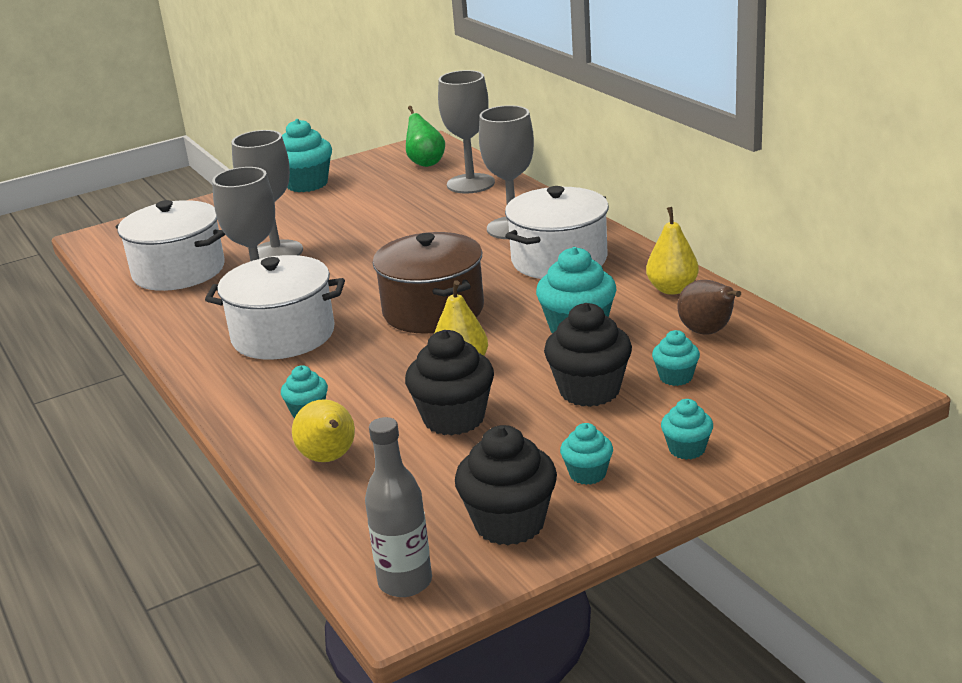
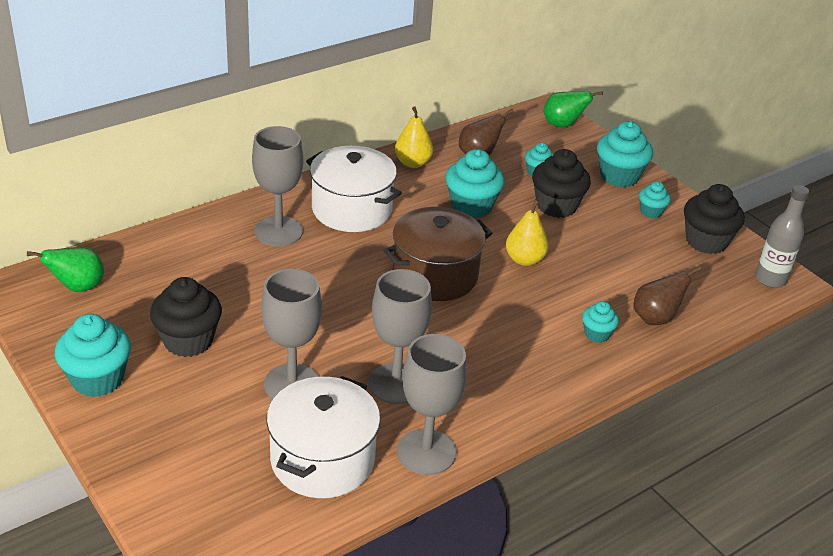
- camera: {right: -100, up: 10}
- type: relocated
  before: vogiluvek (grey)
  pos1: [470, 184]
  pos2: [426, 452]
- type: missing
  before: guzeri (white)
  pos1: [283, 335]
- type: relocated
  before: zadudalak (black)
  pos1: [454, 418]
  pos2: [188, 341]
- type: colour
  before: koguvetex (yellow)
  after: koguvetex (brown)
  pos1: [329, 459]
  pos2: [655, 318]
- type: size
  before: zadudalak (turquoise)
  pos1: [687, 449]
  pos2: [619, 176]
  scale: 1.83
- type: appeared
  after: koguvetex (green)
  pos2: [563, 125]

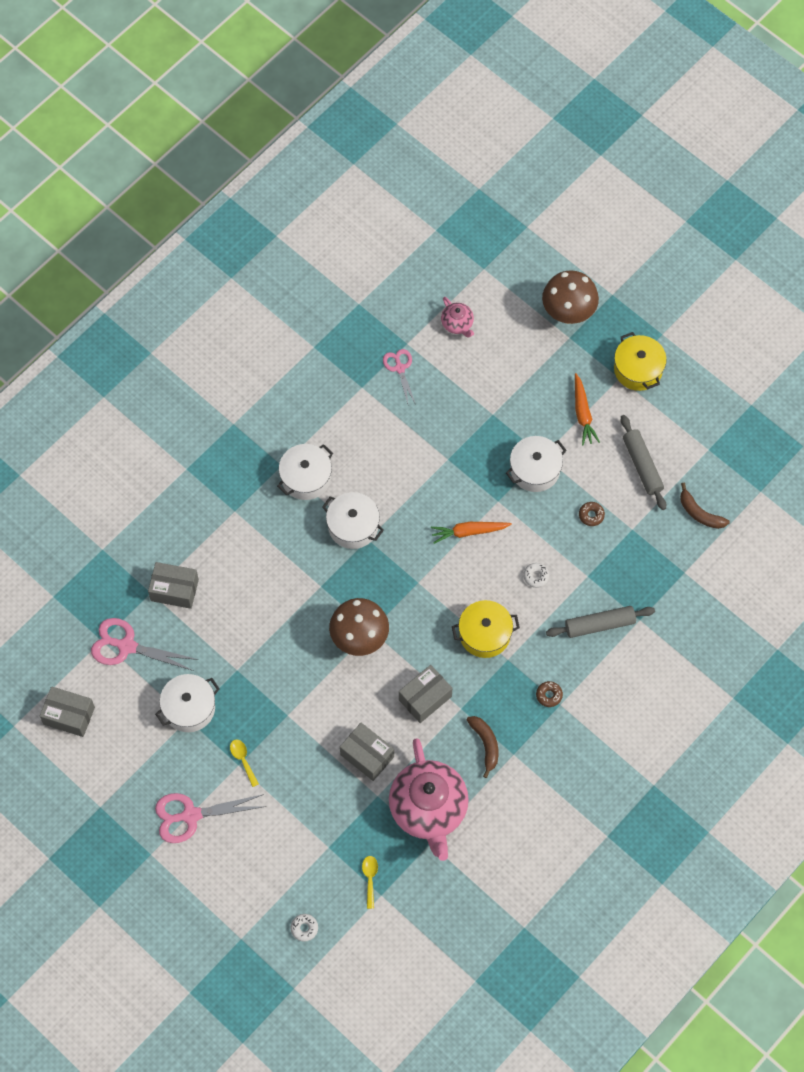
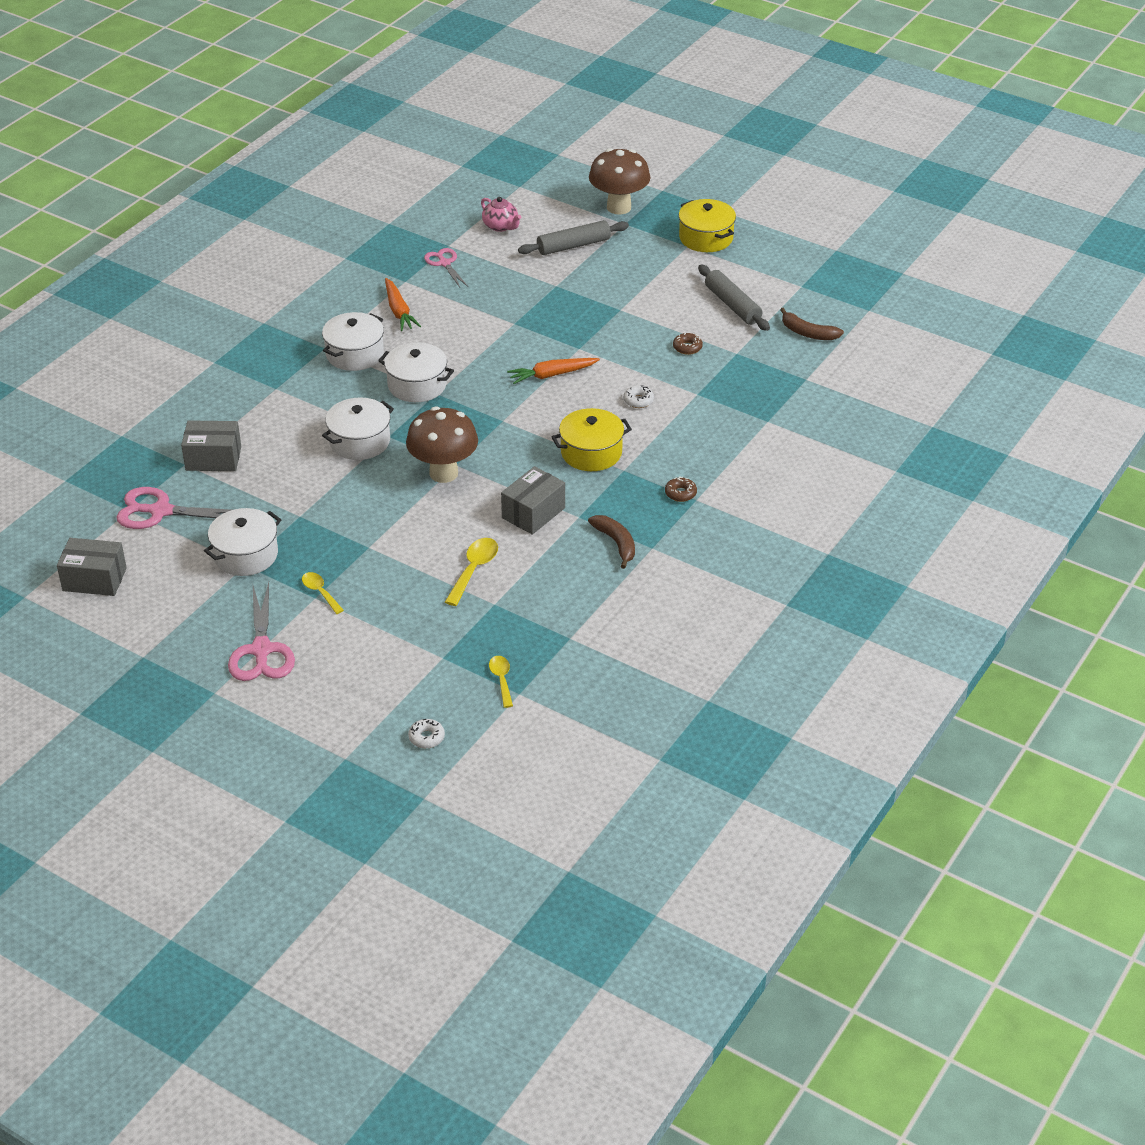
- camera: {right: -10, up: -25}
- type: relocated
  before: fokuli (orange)
  pos1: [582, 413]
  pos2: [399, 311]
- type: relocated
  before: guzeri (white)
  pos1: [535, 470]
  pos2: [359, 441]
- type: relocated
  before: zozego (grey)
  pos1: [599, 624]
  pos2: [573, 246]
- type: exchanged
  before: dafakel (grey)
  after: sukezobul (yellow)
  pos1: [367, 756]
  pos2: [474, 570]
- type: missing
  before: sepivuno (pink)
  pos1: [429, 809]
- type: spun
  before: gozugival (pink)
  pos1: [191, 815]
  pos2: [261, 650]
  turn: -75

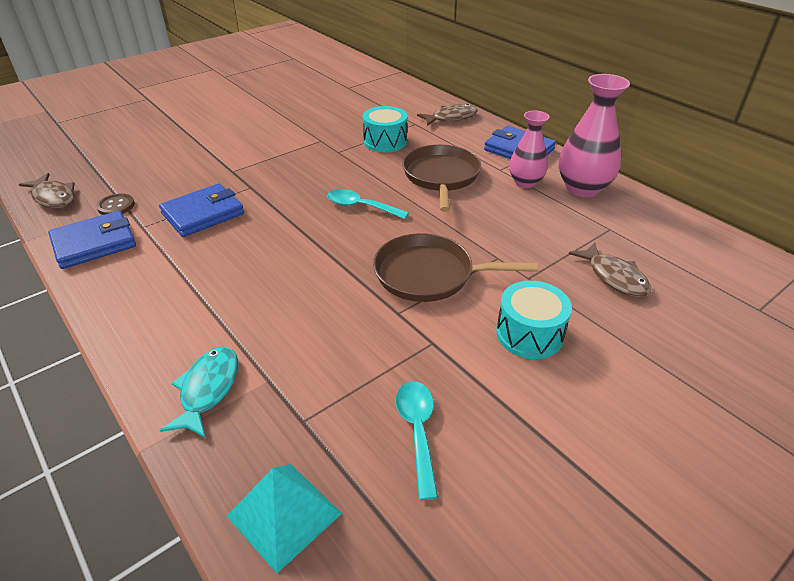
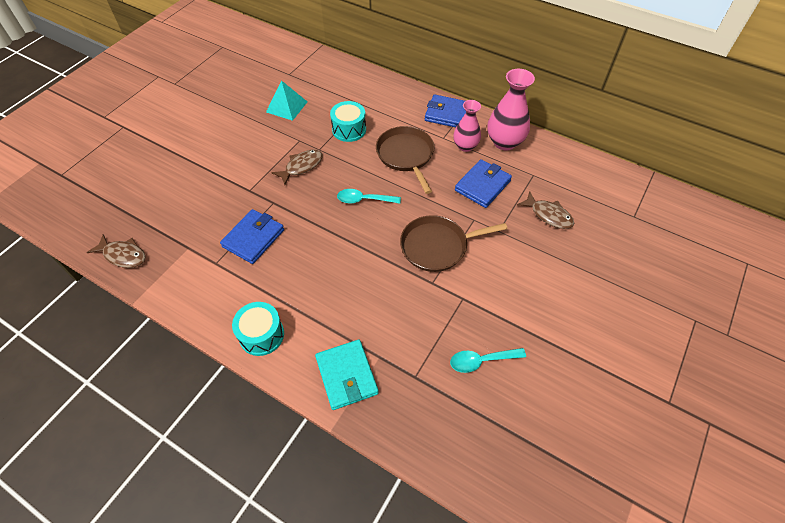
- camera: {right: -20, up: 15}
- type: relocated
  before: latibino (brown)
  pos1: [451, 118]
  pos2: [301, 166]
- type: missing
  before: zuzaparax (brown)
  pos1: [116, 206]
- type: relocated
  before: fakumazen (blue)
  pos1: [94, 243]
  pos2: [482, 185]
- type: relocated
  before: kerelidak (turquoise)
  pos1: [529, 334]
  pos2: [261, 335]
- type: exchanged
  before: latibino (turquoise)
  after: fakumazen (turquoise)
  pos1: [208, 389]
  pos2: [347, 376]
- type: spun
  before: sukezobul (turquoise)
  pos1: [417, 431]
  pos2: [481, 361]
  turn: -75
- type: relocated
  before: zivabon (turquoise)
  pos1: [284, 514]
  pos2: [287, 106]

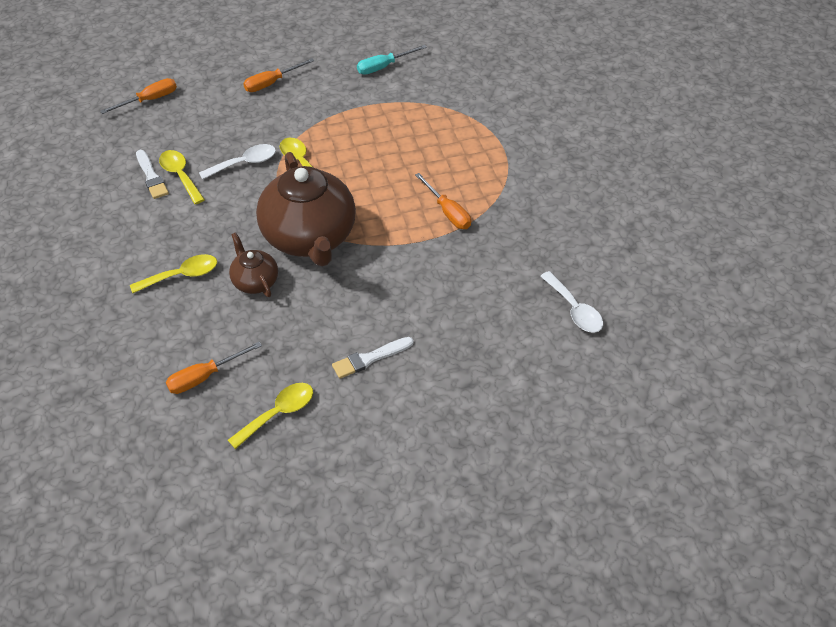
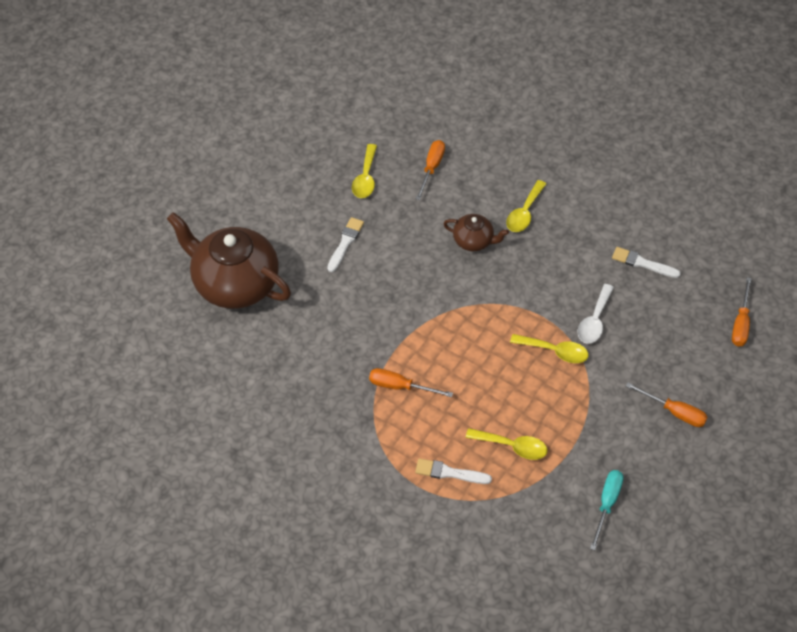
- camera: {right: 140, up: 5}
- type: spun
  before: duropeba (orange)
  pos1: [271, 83]
  pos2: [674, 412]
  turn: 105
- type: relocated
  before: sukezobul (yellow)
  pos1: [180, 175]
  pos2: [512, 446]
- type: relocated
  before: sepivuno (brown)
  pos1: [310, 237]
  pos2: [235, 283]
- type: missing
  before: sukezobul (white)
  pos1: [574, 310]
- type: appeared
  after: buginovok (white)
  pos2: [449, 473]

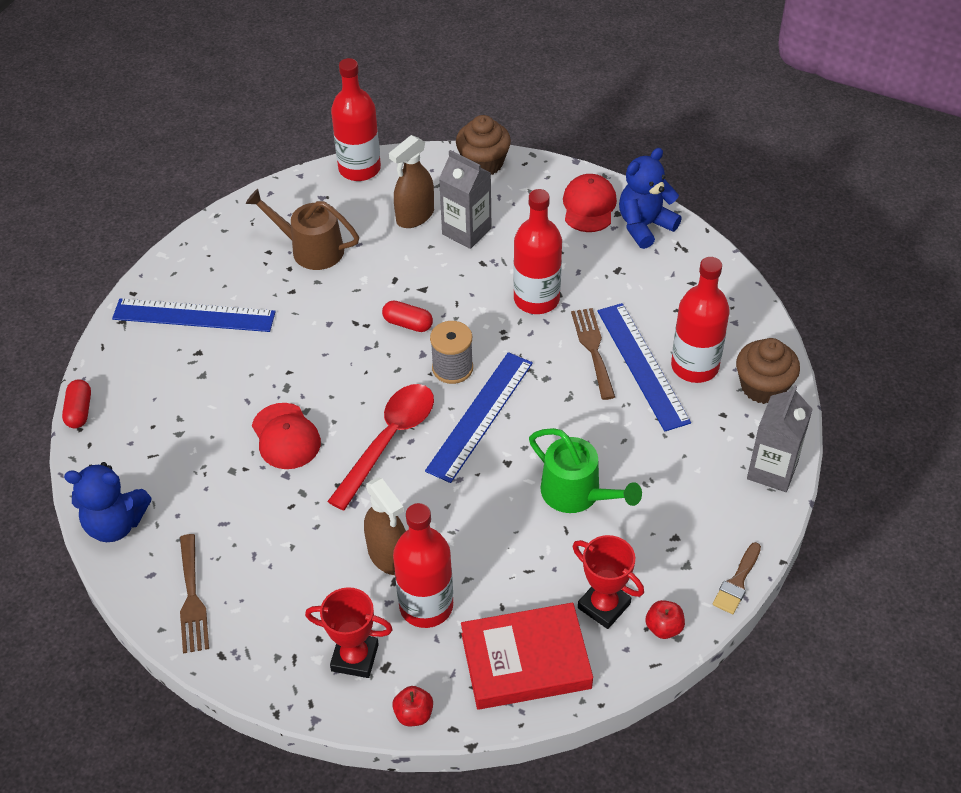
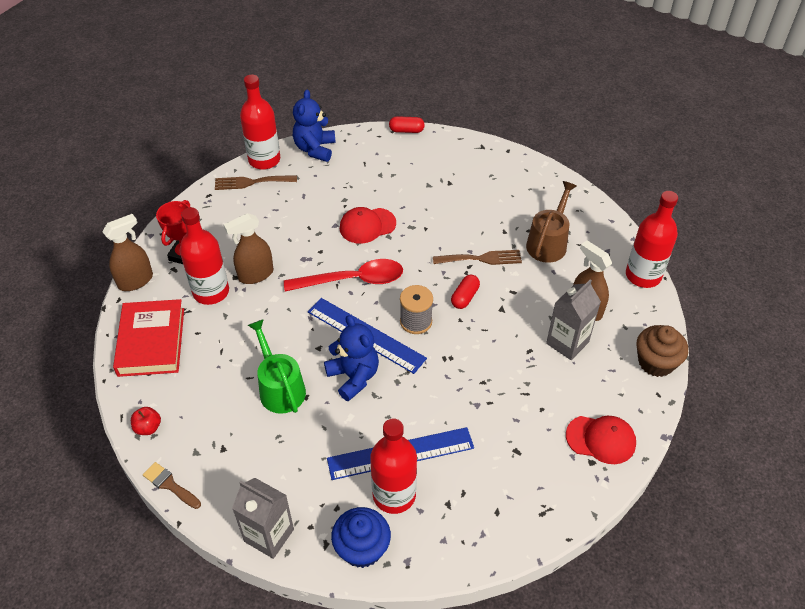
- camera: {right: 95, up: 0}
- type: relocated
  before: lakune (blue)
  pos1: [644, 226]
  pos2: [353, 377]
- type: relocated
  before: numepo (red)
  pos1: [536, 299]
  pos2: [264, 160]
- type: missing
  before: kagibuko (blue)
  pos1: [194, 316]
- type: relocated
  before: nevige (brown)
  pos1: [593, 349]
  pos2: [481, 258]
- type: colour
  before: zadudalak (brown)
  after: zadudalak (blue)
  pos1: [763, 387]
  pos2: [362, 548]
- type: spun
  before: sukezobul (red)
  pos1: [389, 440]
  pos2: [353, 280]
  turn: -45
- type: spun
  before: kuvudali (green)
  pos1: [576, 493]
  pos2: [280, 388]
  turn: 105
- type: missing
  before: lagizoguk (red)
  pos1: [604, 606]
- type: exchanged
  before: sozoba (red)
  after: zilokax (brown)
  pos1: [414, 714]
  pos2: [136, 281]

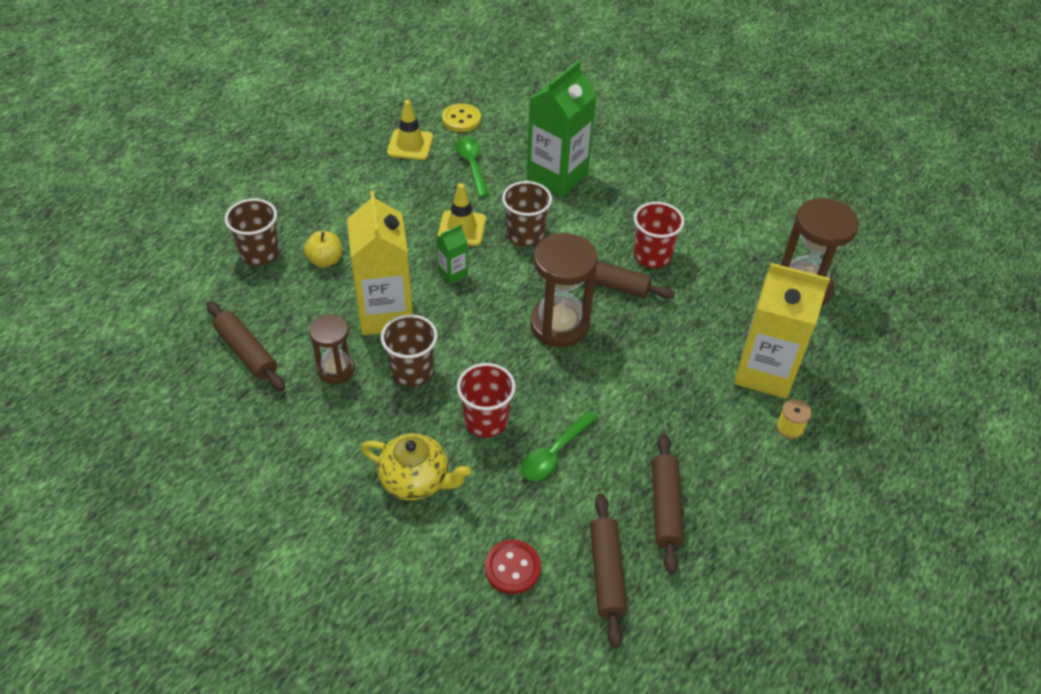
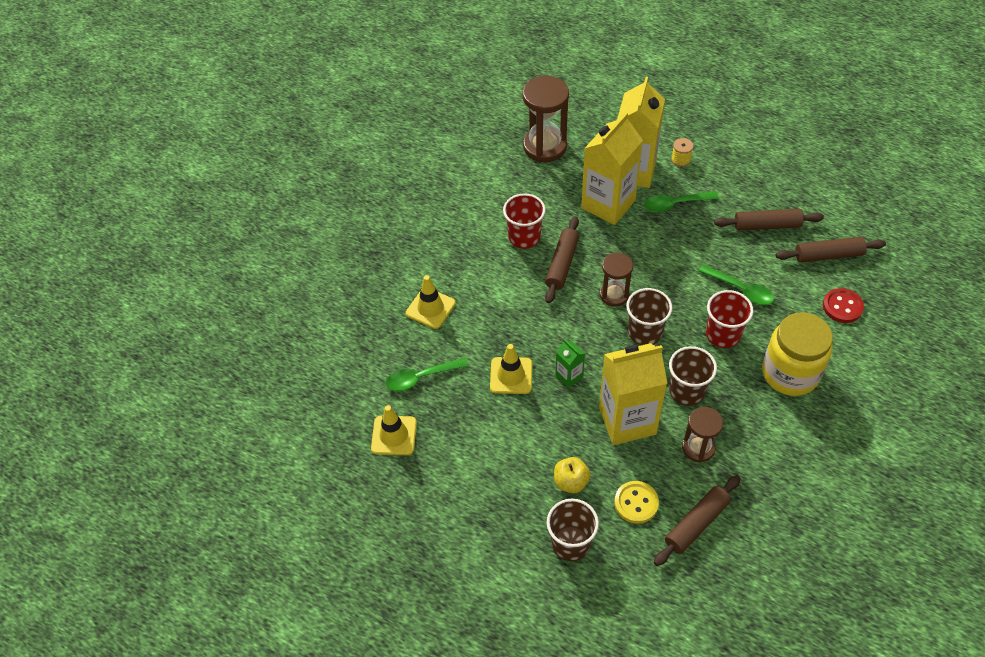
- camera: {right: -90, up: 5}
- type: exchanged
  before: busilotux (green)
  after: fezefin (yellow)
  pos1: [557, 176]
  pos2: [430, 308]
- type: relocated
  before: zuzaparax (yellow)
  pos1: [461, 119]
  pos2: [636, 503]
- type: relocated
  before: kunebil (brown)
  pos1: [525, 235]
  pos2: [645, 332]
- type: size
  before: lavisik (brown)
  pos1: [559, 325]
  pos2: [614, 295]
  scale: 0.61
- type: exchanged
  before: sepivuno (yellow)
  after: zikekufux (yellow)
  pos1: [416, 480]
  pos2: [790, 373]
- type: appeared
  after: busilotux (yellow)
  pos2: [608, 204]
- type: appeared
  after: sukezobul (green)
  pos2: [675, 204]

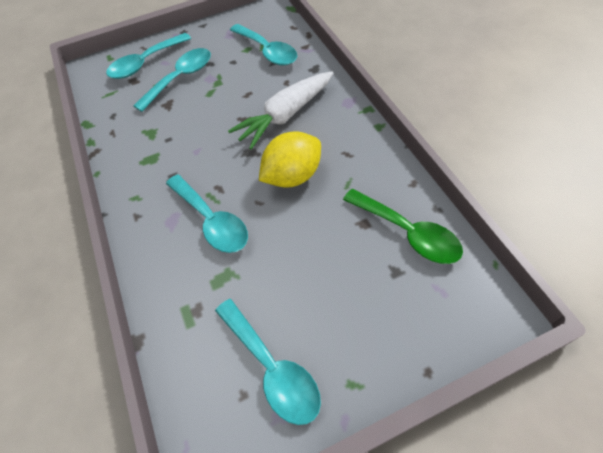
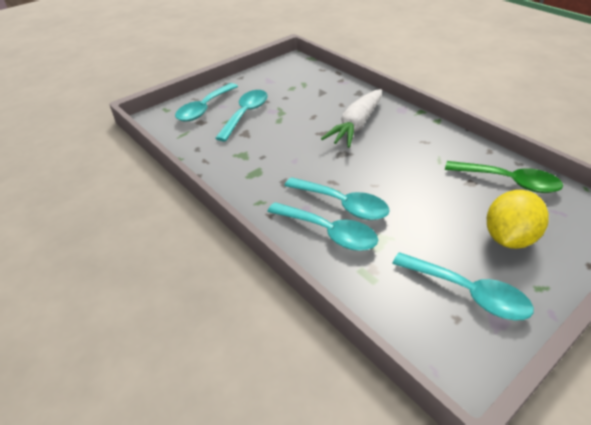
- camera: {right: -20, up: -15}
- type: relocated
  before: sukezobul (turquoise)
  pos1: [267, 51]
  pos2: [329, 233]
- type: relocated
  before: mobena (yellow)
  pos1: [292, 176]
  pos2: [508, 238]

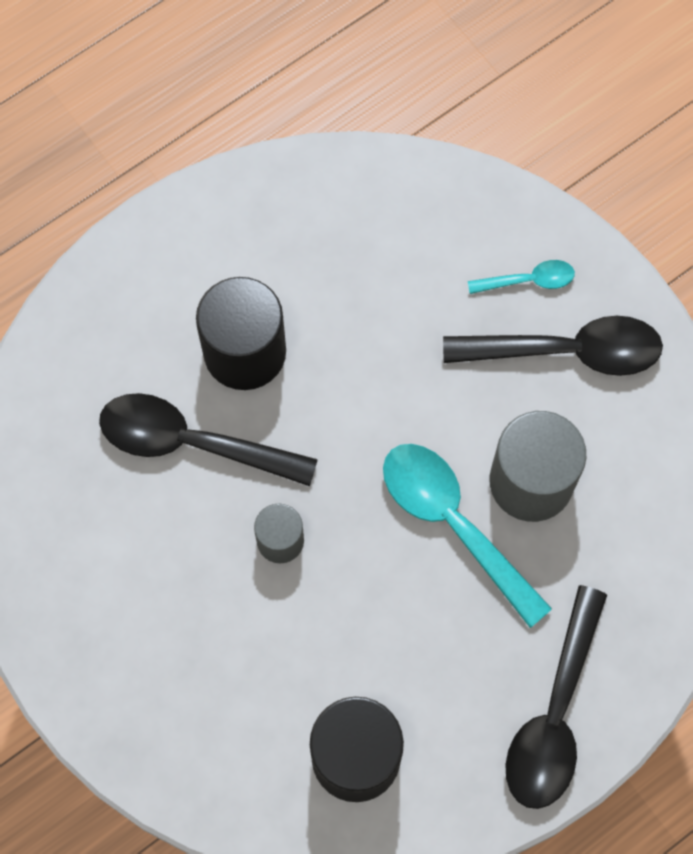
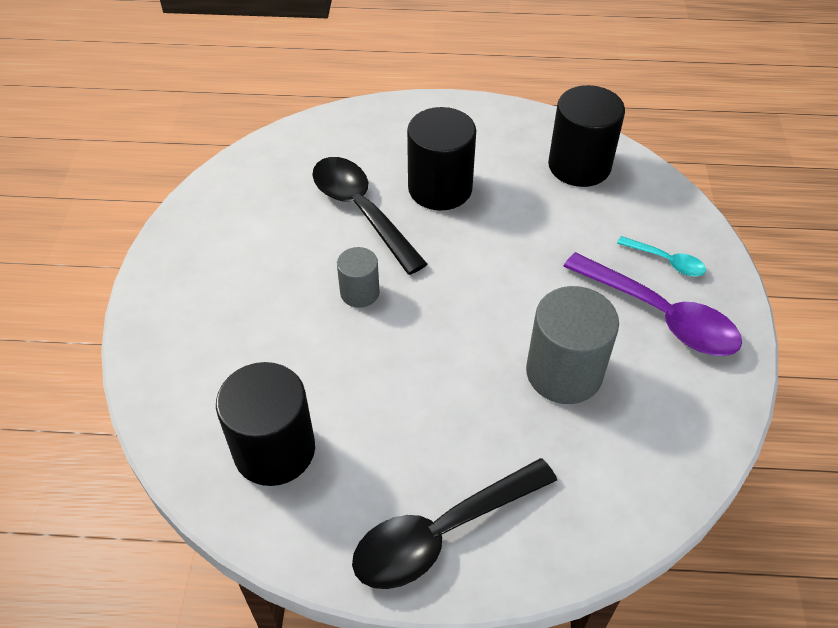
- camera: {right: 40, up: -20}
- type: colour
  before: sukezobul (black)
  after: sukezobul (purple)
  pos1: [567, 351]
  pos2: [660, 315]
- type: missing
  before: sukezobul (turquoise)
  pos1: [453, 524]
- type: appeared
  after: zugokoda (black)
  pos2: [579, 165]

